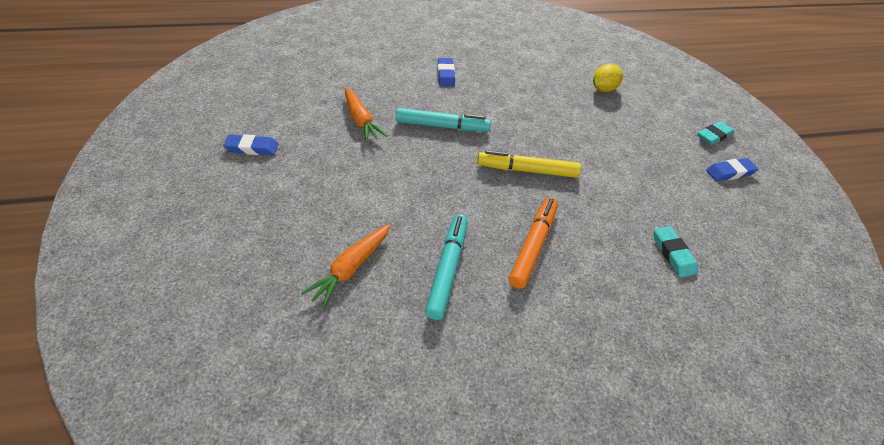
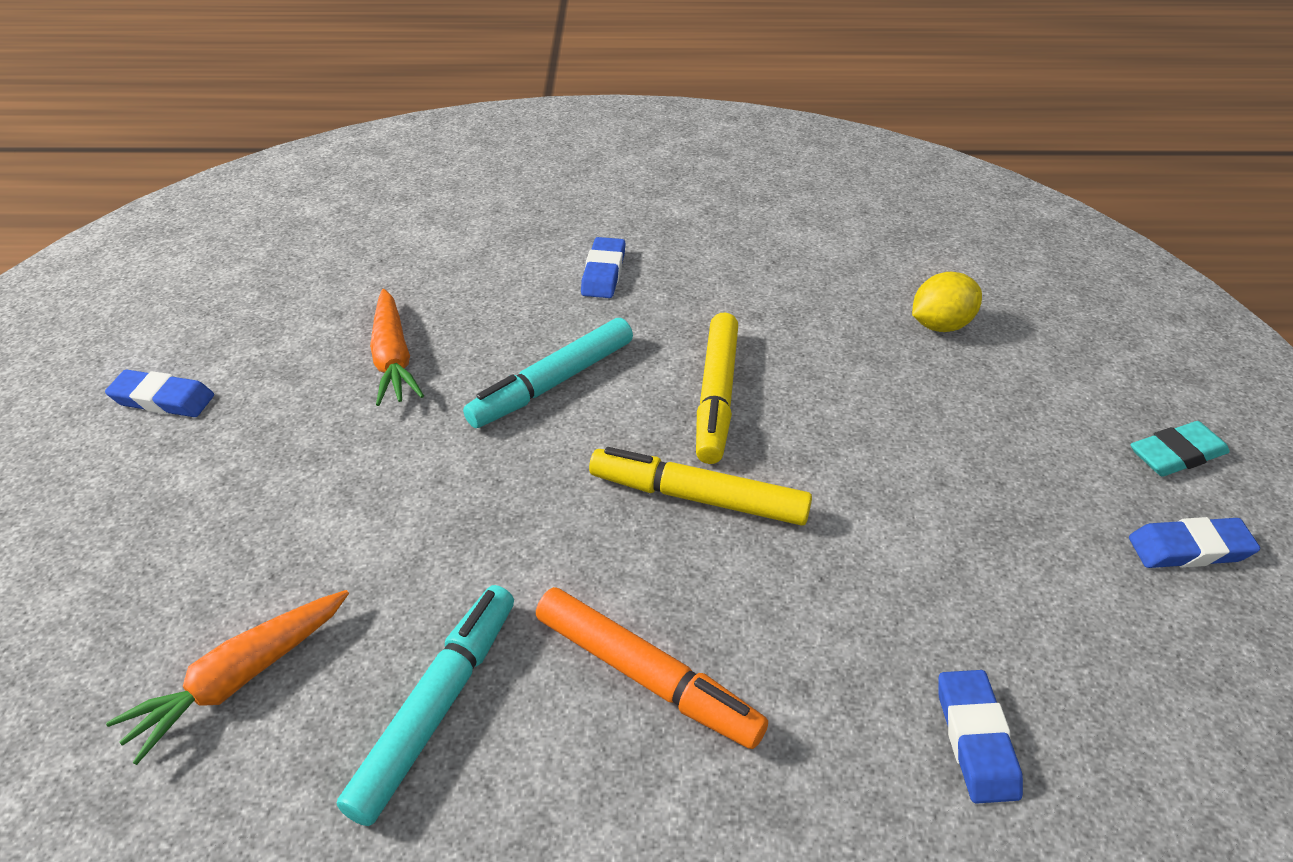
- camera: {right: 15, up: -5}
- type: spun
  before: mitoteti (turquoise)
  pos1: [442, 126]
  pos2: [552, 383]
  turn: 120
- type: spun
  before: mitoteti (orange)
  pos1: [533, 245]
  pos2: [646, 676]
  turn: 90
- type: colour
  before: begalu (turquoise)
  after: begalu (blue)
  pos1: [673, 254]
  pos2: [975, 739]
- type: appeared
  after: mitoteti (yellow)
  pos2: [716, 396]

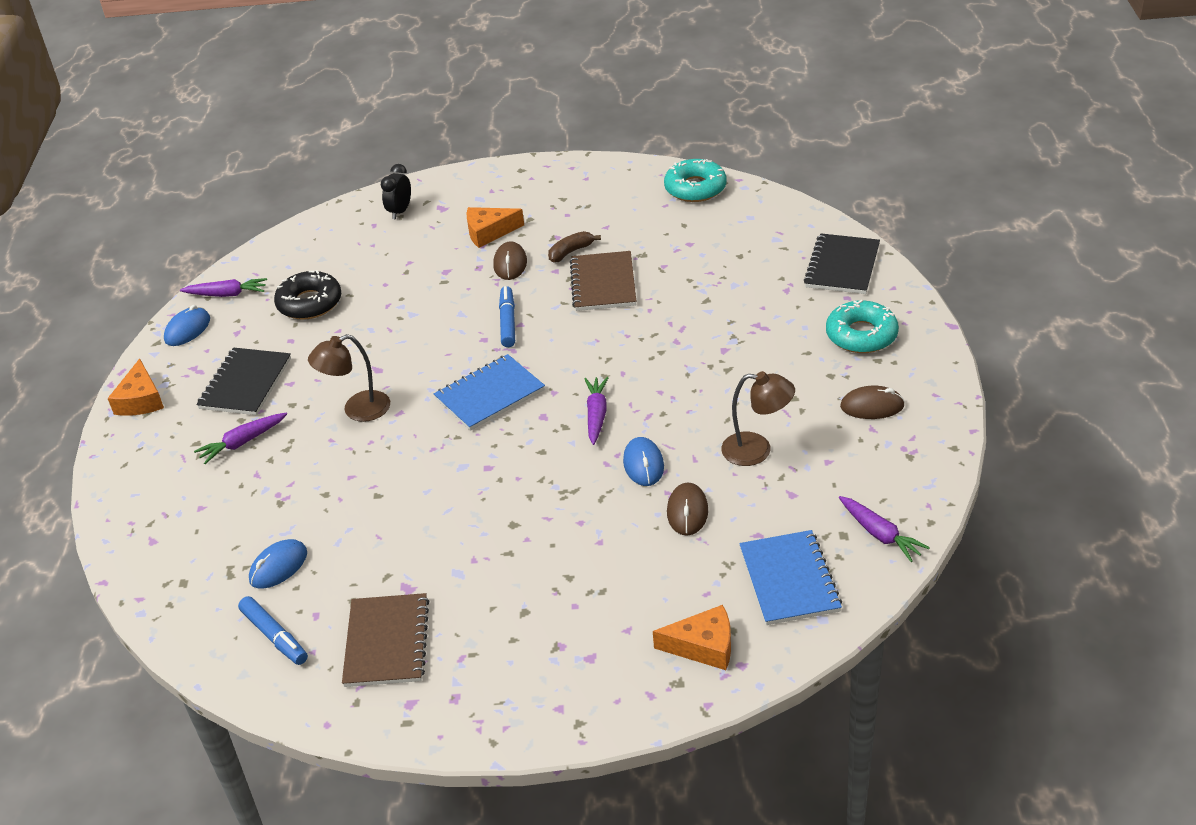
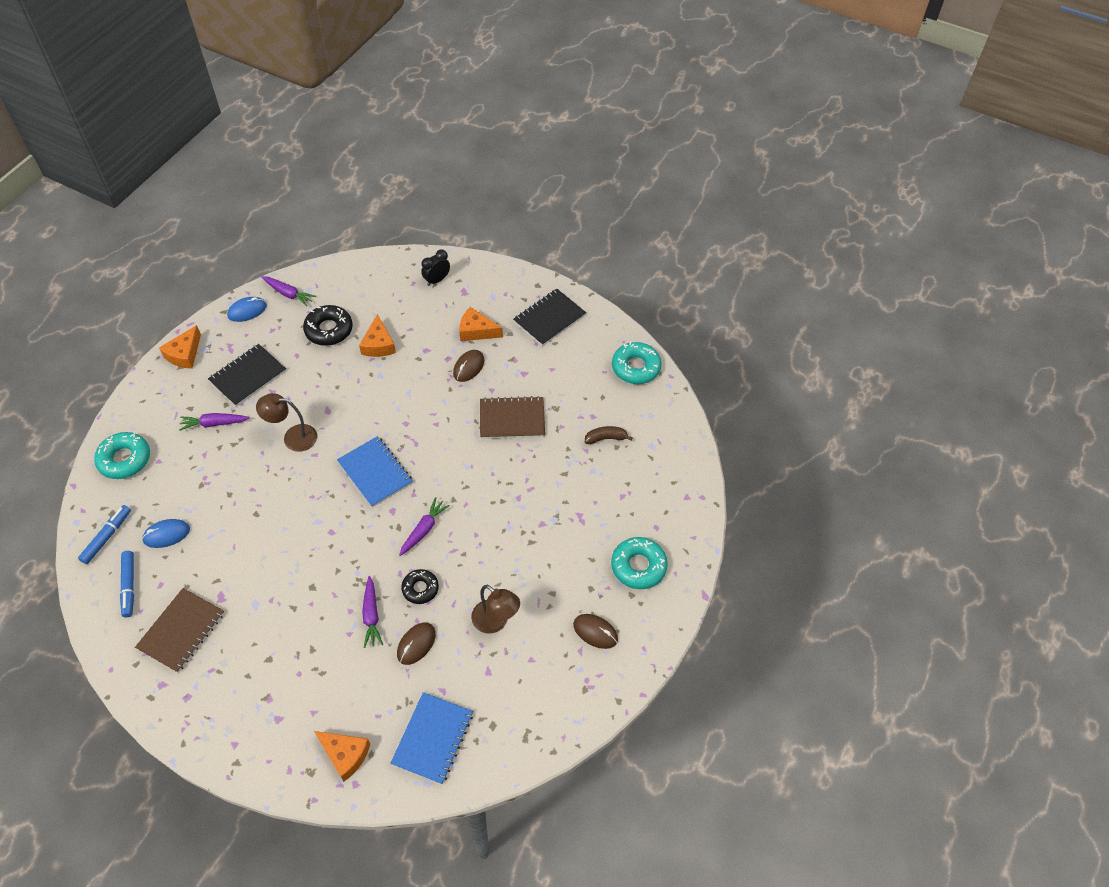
- camera: {right: 25, up: 15}
- type: relocated
  before: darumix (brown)
  pos1: [571, 252]
  pos2: [605, 438]
- type: relocated
  before: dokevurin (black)
  pos1: [842, 266]
  pos2: [549, 318]
- type: spun
  before: dokevurin (brown)
  pos1: [603, 283]
  pos2: [512, 419]
  turn: 60
- type: relocated
  before: mitoteti (blue)
  pos1: [508, 322]
  pos2: [107, 537]
- type: spun
  before: dokevurin (blue)
  pos1: [489, 394]
  pos2: [375, 472]
  turn: 60
- type: exchanged
  before: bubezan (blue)
  after: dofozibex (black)
  pos1: [643, 464]
  pos2: [420, 588]
- type: relocated
  before: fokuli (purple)
  pos1: [880, 534]
  pos2: [371, 615]
- type: appeared
  after: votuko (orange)
  pos2: [378, 344]
- type: appeared
  after: dofozibex (turquoise)
  pos2: [125, 459]

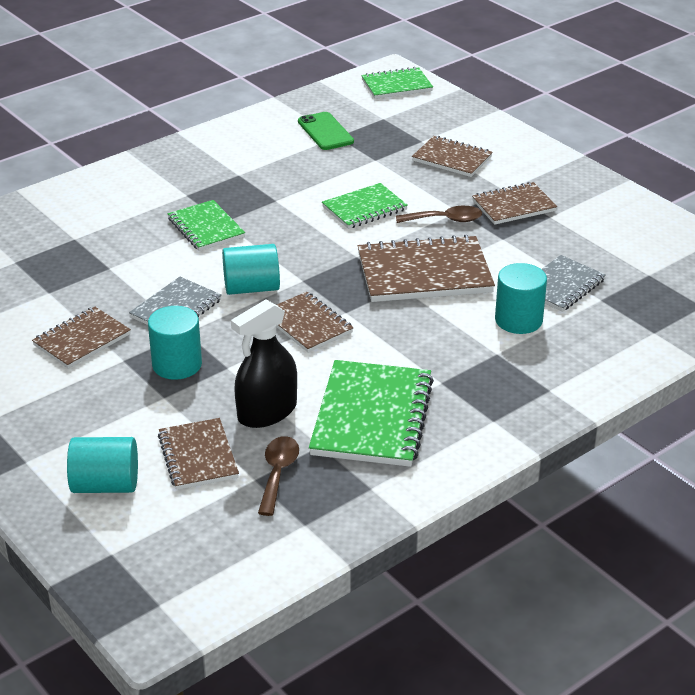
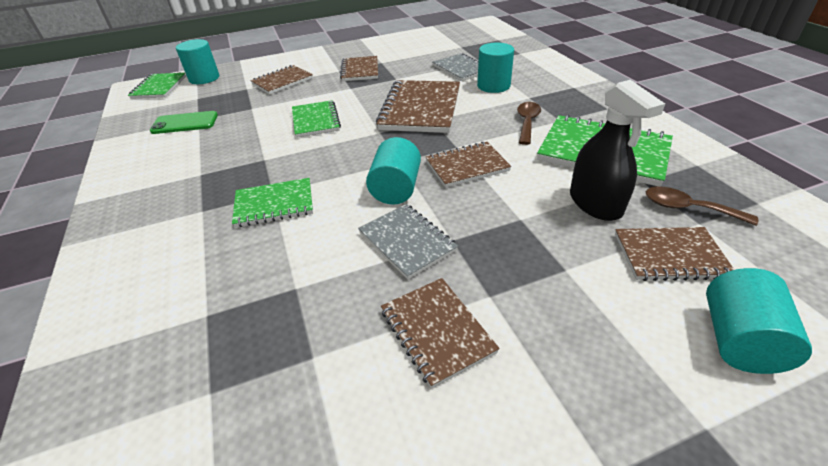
- camera: {right: -70, up: 5}
- type: relocated
  before: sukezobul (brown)
  pos1: [445, 220]
  pos2: [527, 122]
- type: relocated
  before: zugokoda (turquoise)
  pos1: [177, 364]
  pos2: [204, 78]

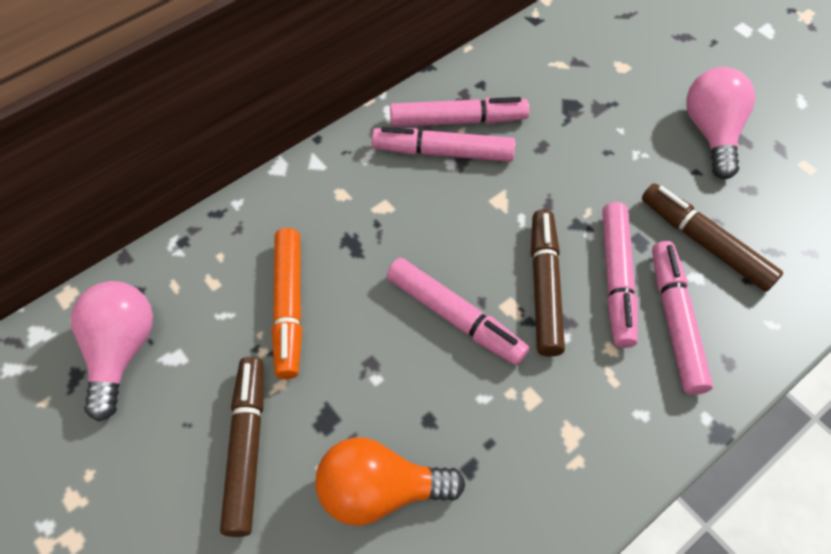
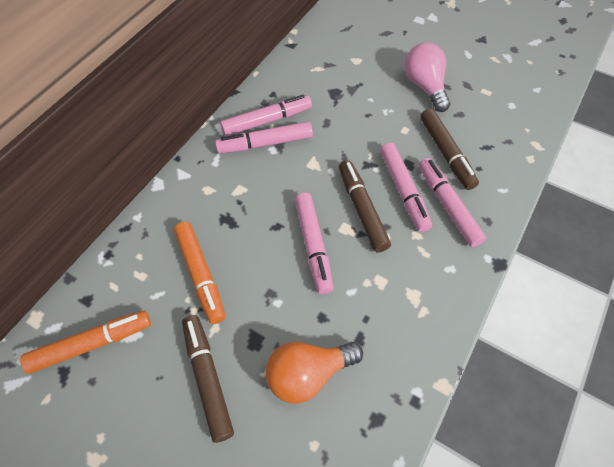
- camera: {right: -20, up: 0}
- type: spun
  before: mitoteti (brown)
  pos1: [704, 243]
  pos2: [446, 153]
  turn: -135
- type: spun
  before: mitoteti (pink)
  pos1: [455, 316]
  pos2: [313, 246]
  turn: 60
- type: exchanged
  before: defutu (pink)
  after: mitoteti (orange)
  pos1: [121, 351]
  pos2: [91, 344]

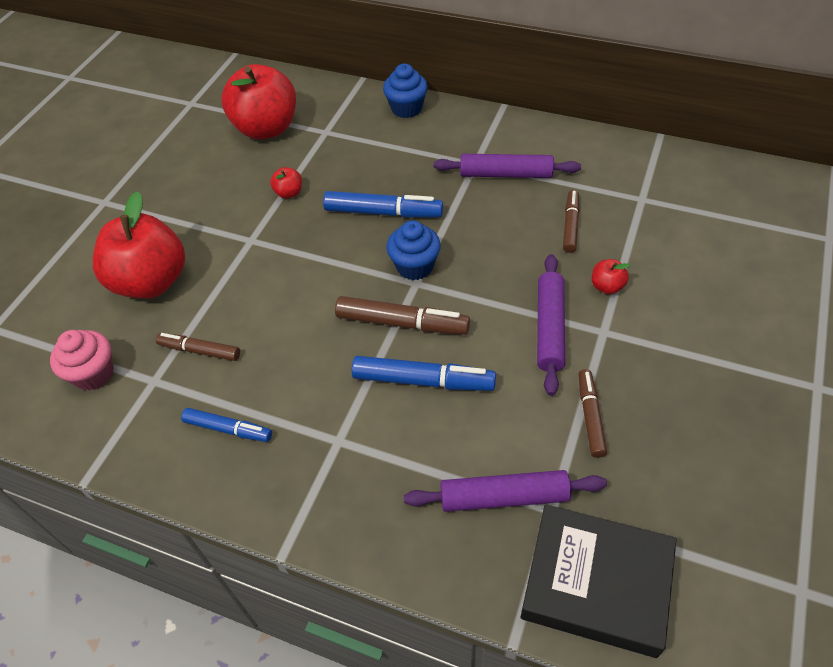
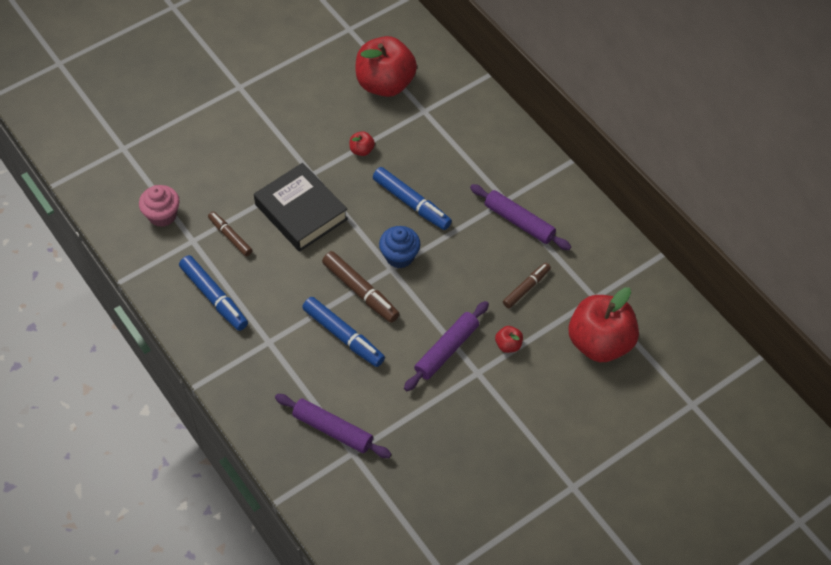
- camera: {right: 30, up: 5}
- type: missing
  before: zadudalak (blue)
  pos1: [406, 108]
- type: relocated
  before: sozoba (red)
  pos1: [151, 282]
  pos2: [600, 343]
- type: missing
  before: mitoteti (brown)
  pos1: [590, 416]
- type: size
  before: mitoteti (blue)
  pos1: [228, 429]
  pos2: [214, 297]
  scale: 1.56
- type: relocated
  before: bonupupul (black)
  pos1: [596, 584]
  pos2: [301, 212]

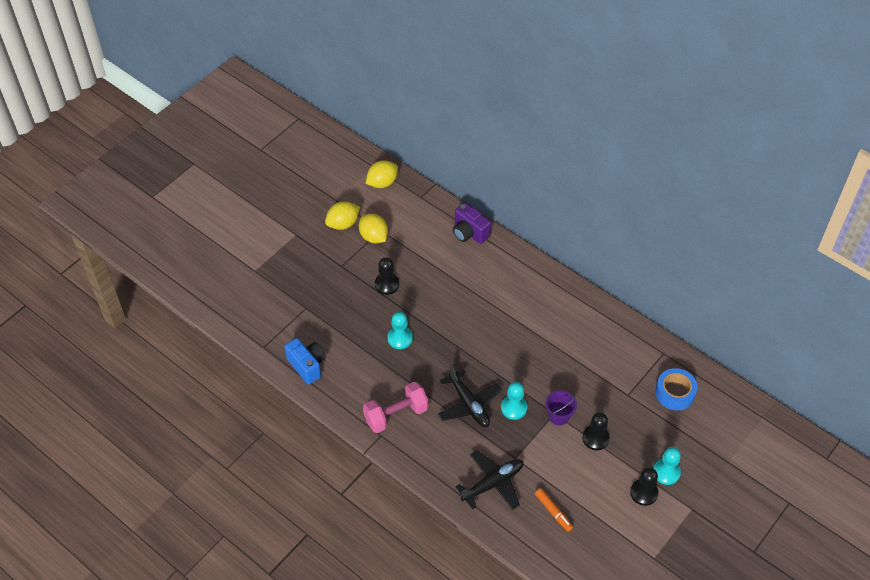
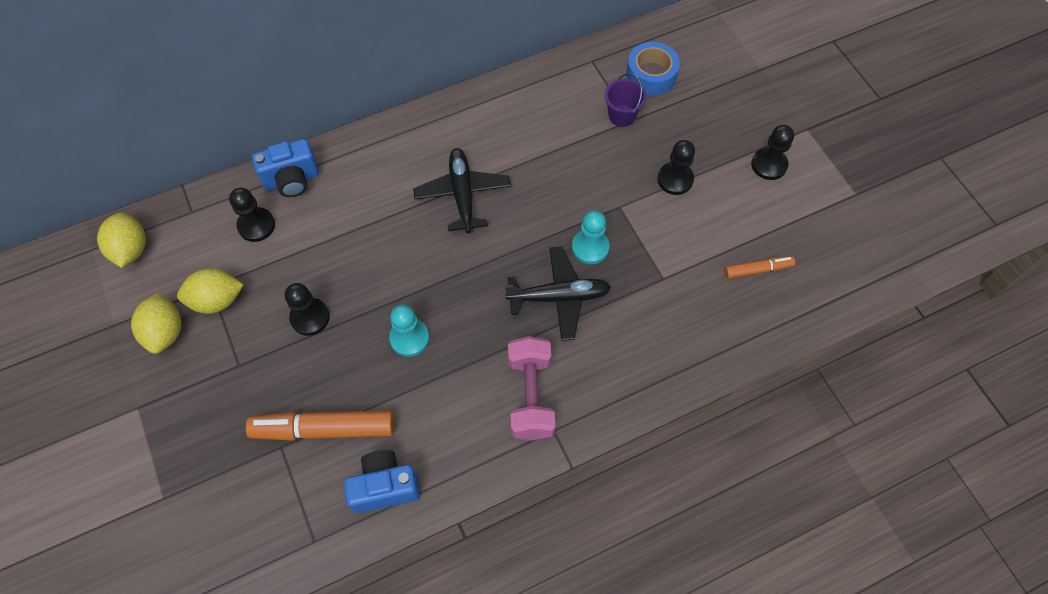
- camera: {right: -65, up: 10}
- type: colour
  before: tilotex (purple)
  after: tilotex (blue)
  pos1: [469, 233]
  pos2: [292, 180]
- type: relocated
  before: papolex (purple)
  pos1: [559, 416]
  pos2: [622, 116]
- type: missing
  before: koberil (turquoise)
  pos1: [666, 472]
- type: relocated
  before: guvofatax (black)
  pos1: [493, 483]
  pos2: [462, 194]
- type: appeared
  after: koberil (black)
  pos2: [256, 225]
- type: appeared
  after: mitoteti (orange)
  pos2: [324, 429]

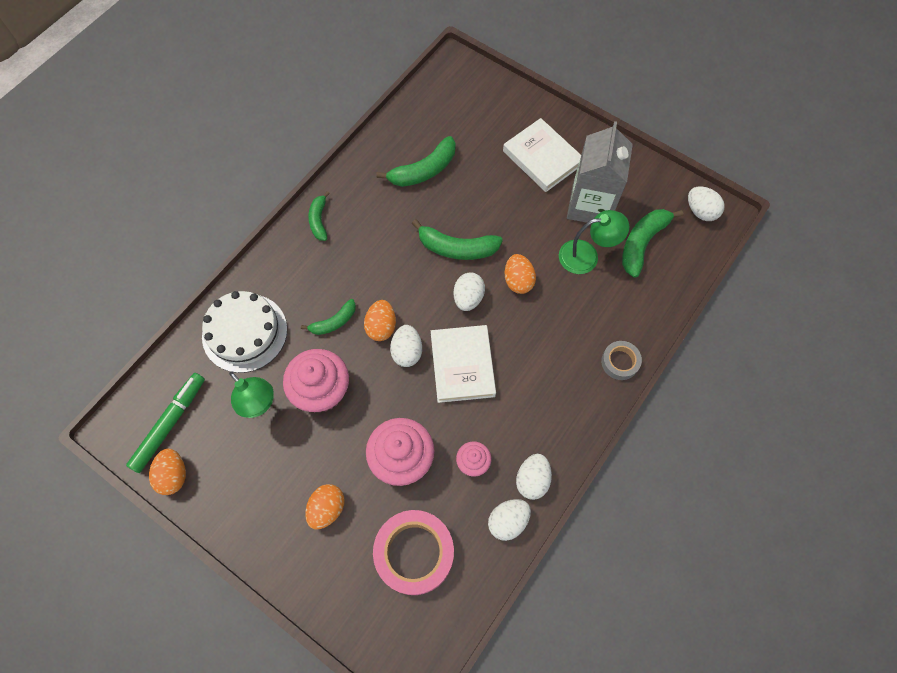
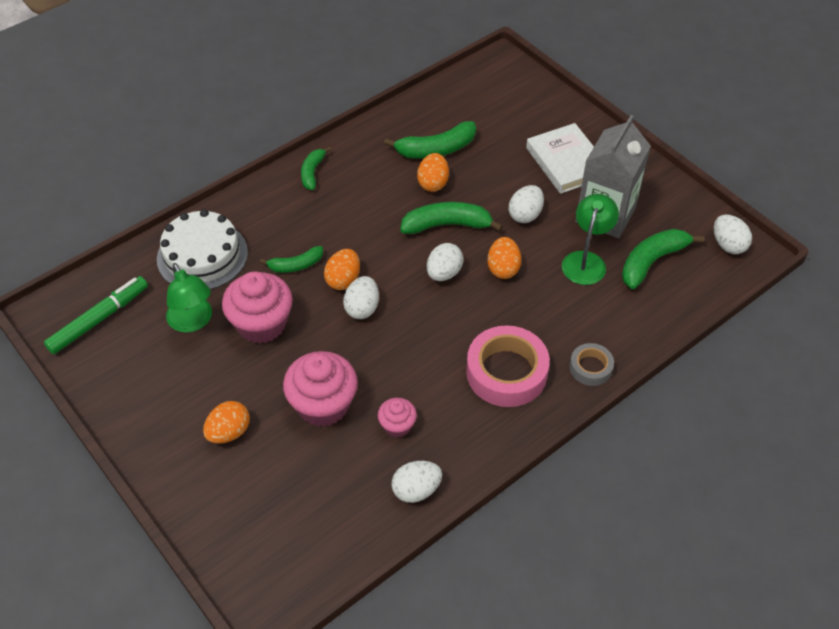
- camera: {right: 15, up: -15}
- type: spun
  before: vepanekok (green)
  pos1: [587, 255]
  pos2: [586, 260]
  turn: -75
- type: spun
  before: darumix (green)
  pos1: [456, 248]
  pos2: [447, 225]
  turn: 150
- type: missing
  before: bonupupul (white)
  pos1: [462, 365]
- type: relocated
  before: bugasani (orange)
  pos1: [173, 475]
  pos2: [433, 183]
- type: relocated
  before: bugasani (white)
  pos1: [532, 480]
  pos2: [525, 215]
- type: relocated
  before: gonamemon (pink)
  pos1: [414, 553]
  pos2: [506, 372]

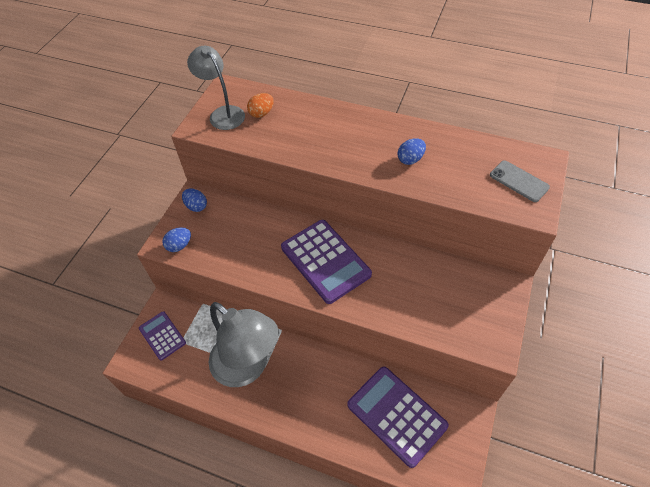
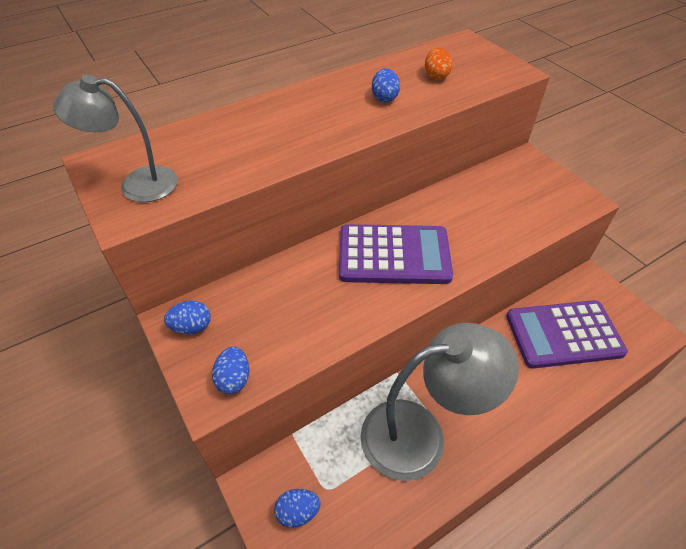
- camera: {right: -55, up: -5}
- type: relocated
  before: bugasani (orange)
  pos1: [261, 113]
  pos2: [436, 76]
- type: missing
  before: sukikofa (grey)
  pos1: [519, 181]
- type: exchanged
  before: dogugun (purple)
  after: bugasani (blue)
  pos1: [162, 336]
  pos2: [298, 512]

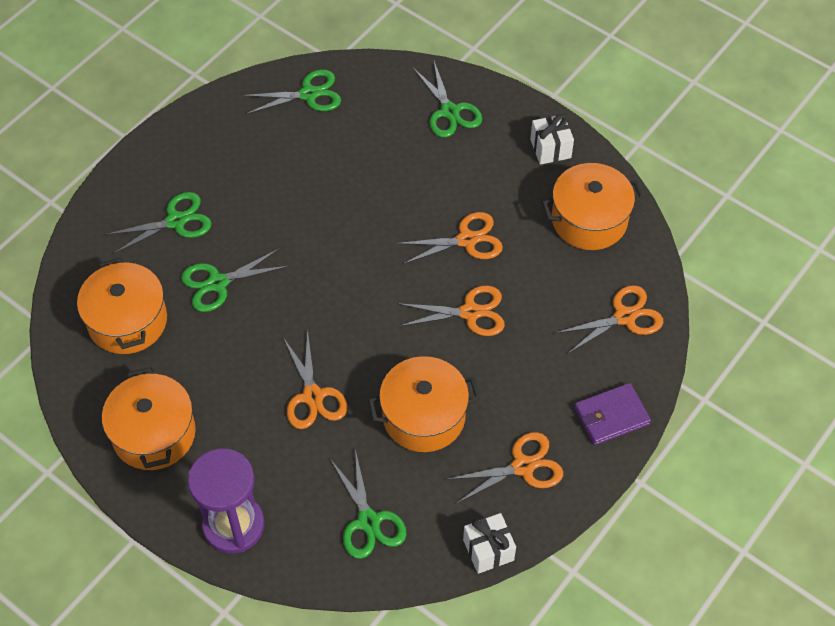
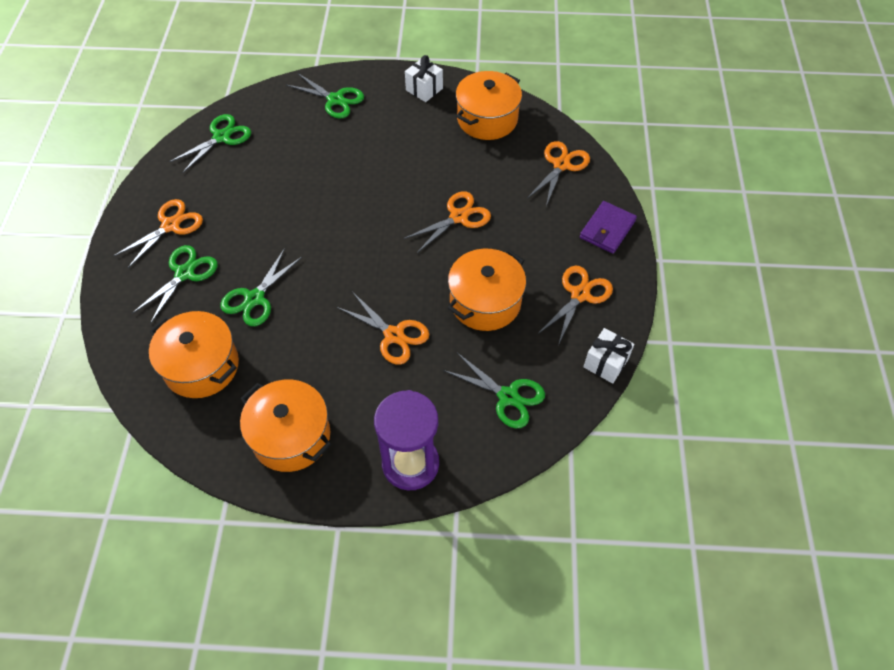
- camera: {right: -35, up: 0}
- type: relocated
  before: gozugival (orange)
  pos1: [467, 240]
  pos2: [171, 225]

